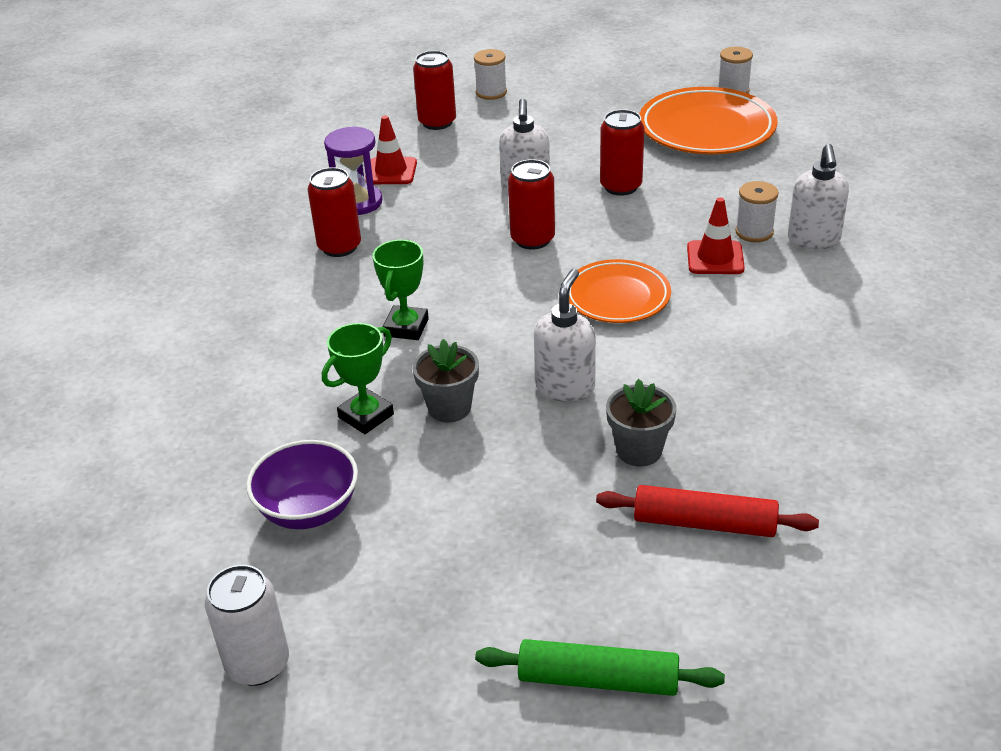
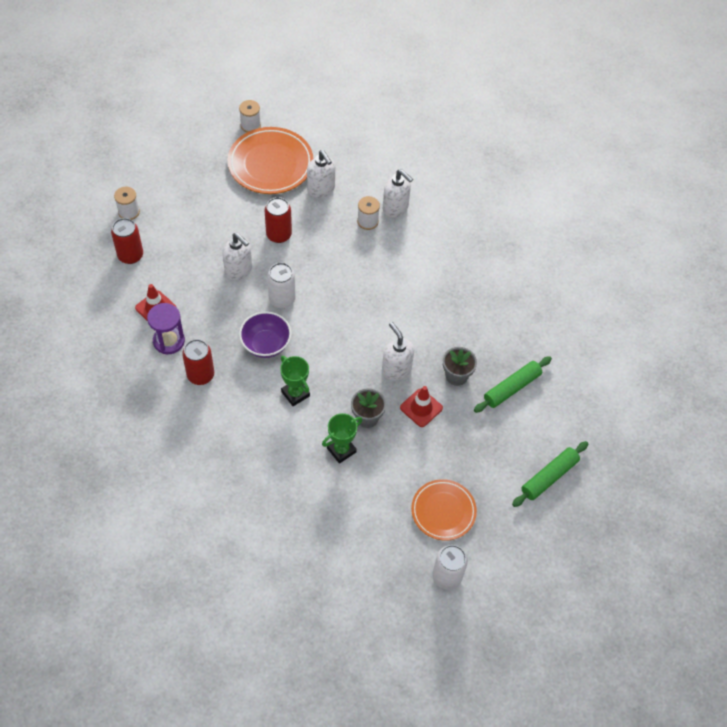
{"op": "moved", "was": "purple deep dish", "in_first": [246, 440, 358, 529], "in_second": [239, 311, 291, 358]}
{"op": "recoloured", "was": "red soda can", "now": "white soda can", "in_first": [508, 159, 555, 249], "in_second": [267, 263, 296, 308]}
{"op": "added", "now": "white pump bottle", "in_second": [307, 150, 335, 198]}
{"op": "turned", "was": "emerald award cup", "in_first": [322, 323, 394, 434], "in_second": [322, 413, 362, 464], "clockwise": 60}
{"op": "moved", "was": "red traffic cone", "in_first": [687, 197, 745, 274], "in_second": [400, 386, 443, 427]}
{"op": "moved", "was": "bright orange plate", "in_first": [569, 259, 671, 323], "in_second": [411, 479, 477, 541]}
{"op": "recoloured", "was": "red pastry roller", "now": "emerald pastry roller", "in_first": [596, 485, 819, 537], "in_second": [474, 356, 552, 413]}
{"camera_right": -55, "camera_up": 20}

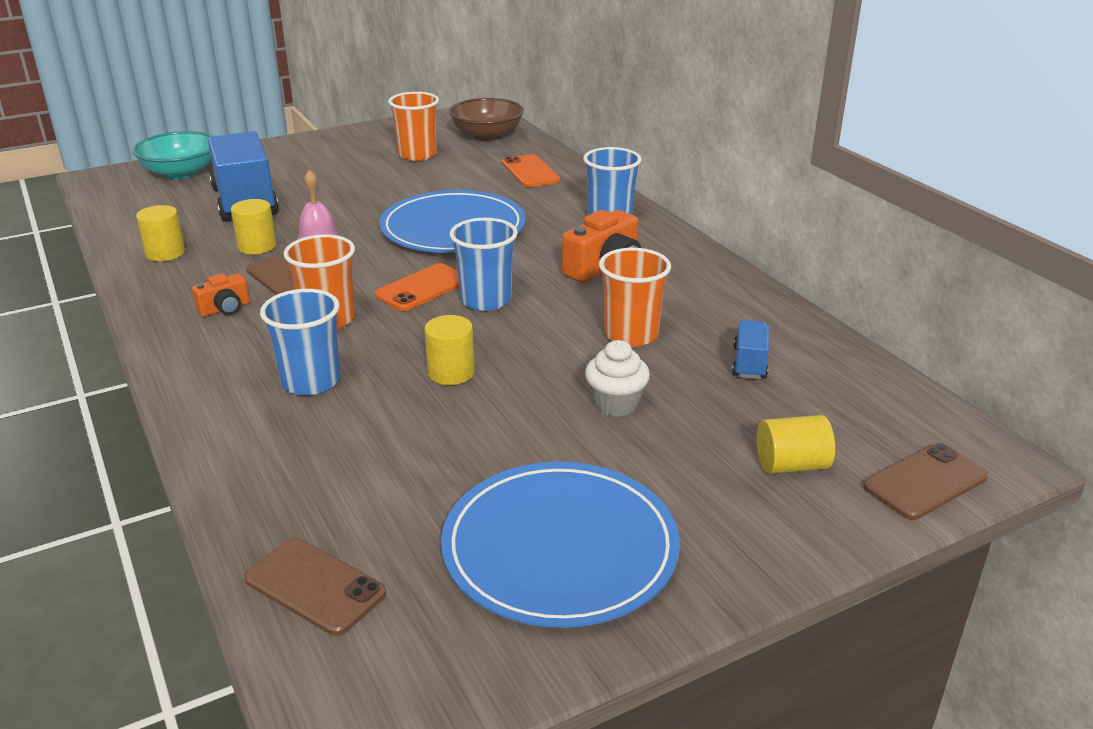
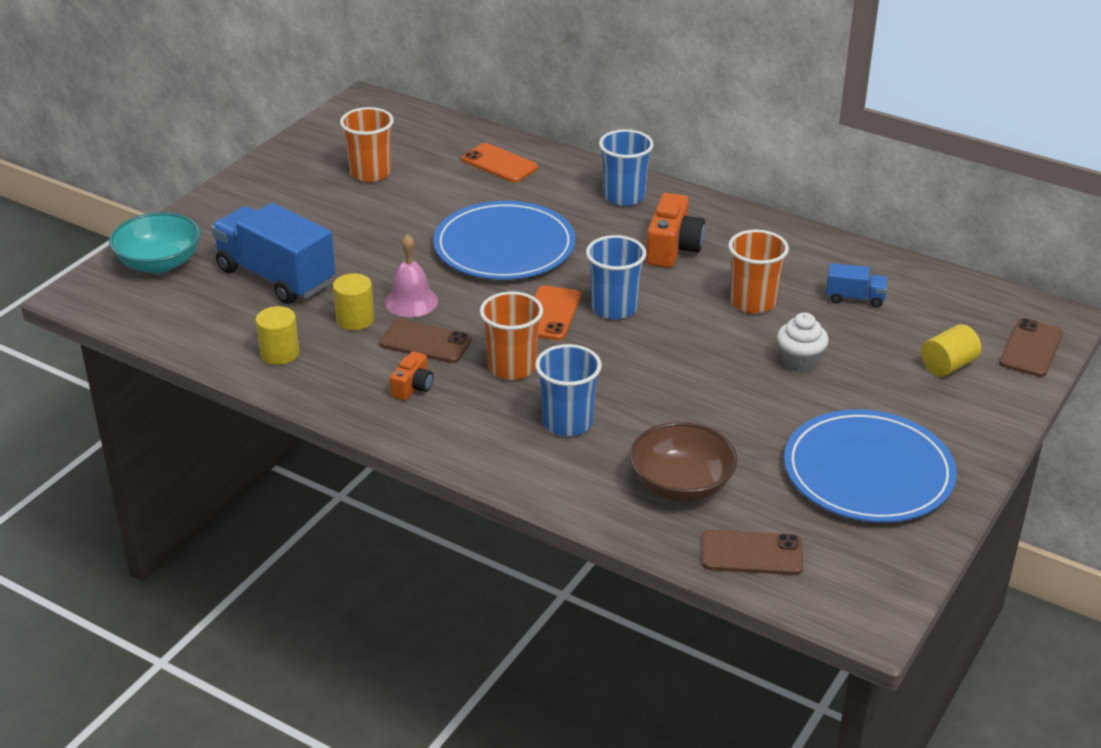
{"op": "moved", "was": "russet deep dish", "in_first": [449, 98, 524, 141], "in_second": [630, 422, 737, 502]}
{"op": "turned", "was": "royal blue truck", "in_first": [732, 320, 769, 379], "in_second": [826, 263, 888, 308], "clockwise": 120}
{"op": "removed", "was": "golden cylinder shape", "in_first": [424, 315, 475, 385]}
{"camera_right": -30, "camera_up": 5}

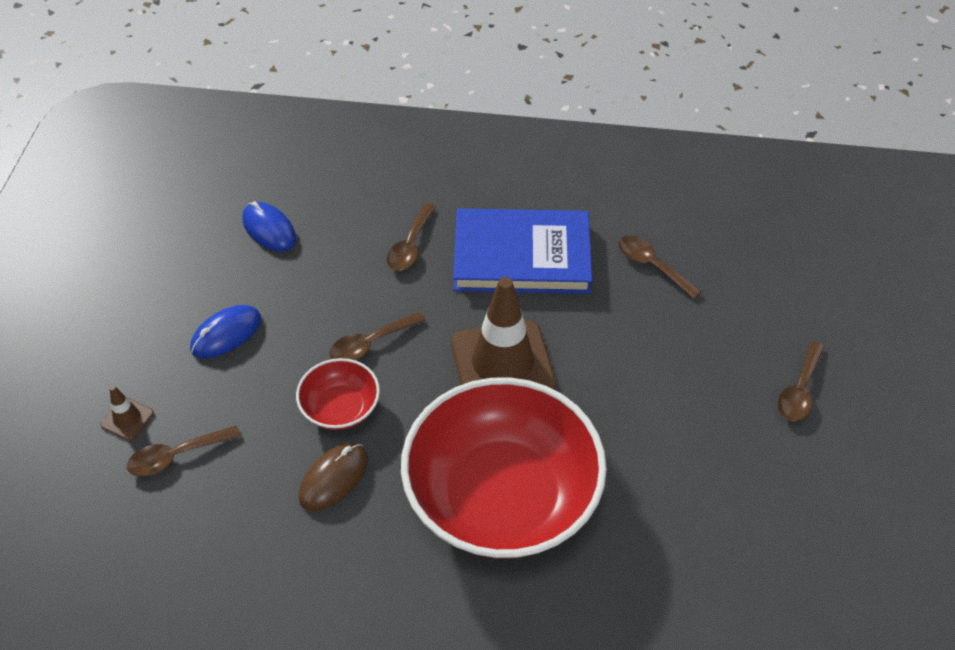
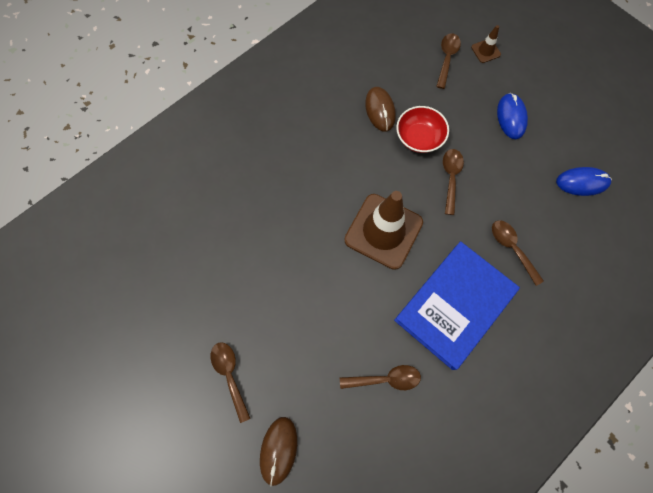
{"op": "added", "now": "russet computer mouse", "in_second": [260, 417, 297, 486]}
{"op": "removed", "was": "red deep dish", "in_first": [401, 377, 607, 559]}
{"camera_right": 130, "camera_up": 20}

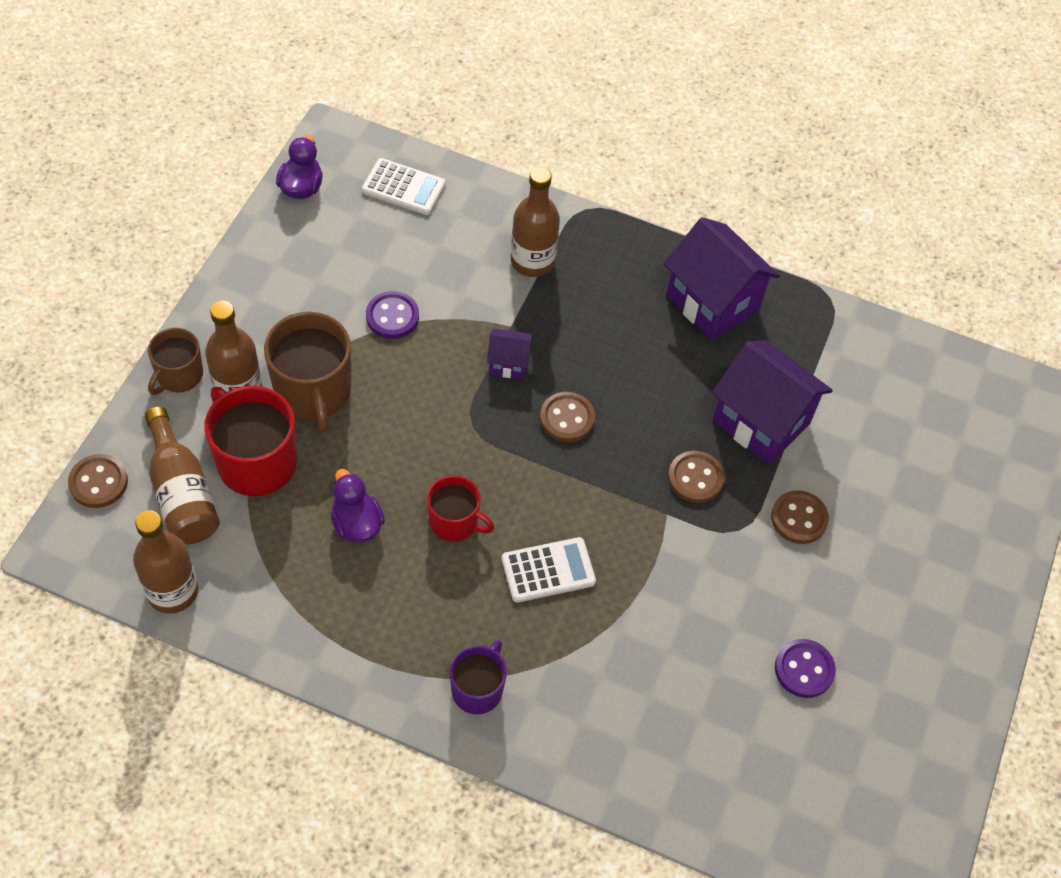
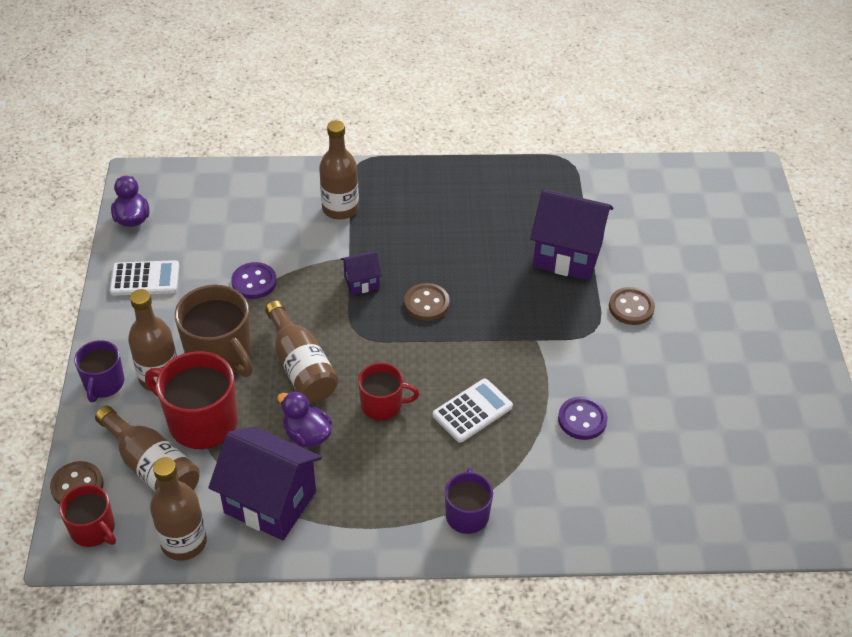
{"op": "added", "now": "red tea mug", "in_second": [59, 484, 116, 547]}
{"op": "recoloured", "was": "russet tea mug", "now": "purple tea mug", "in_first": [148, 328, 203, 395], "in_second": [74, 340, 124, 402]}
{"op": "moved", "was": "white pocket calculator", "in_first": [362, 158, 446, 215], "in_second": [110, 260, 179, 296]}
{"op": "moved", "was": "purple toy house", "in_first": [664, 217, 780, 341], "in_second": [209, 427, 322, 540]}
{"op": "added", "now": "russet bottle", "in_second": [265, 301, 338, 402]}
{"op": "moved", "was": "purple sewing button", "in_first": [775, 639, 836, 698], "in_second": [558, 396, 608, 440]}
{"op": "removed", "was": "russet sewing button", "in_first": [668, 451, 724, 503]}
{"camera_right": -20, "camera_up": -10}

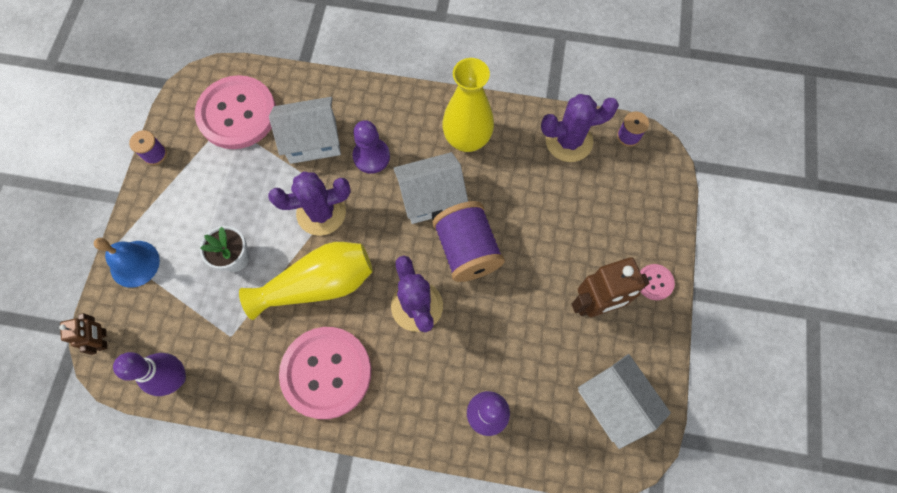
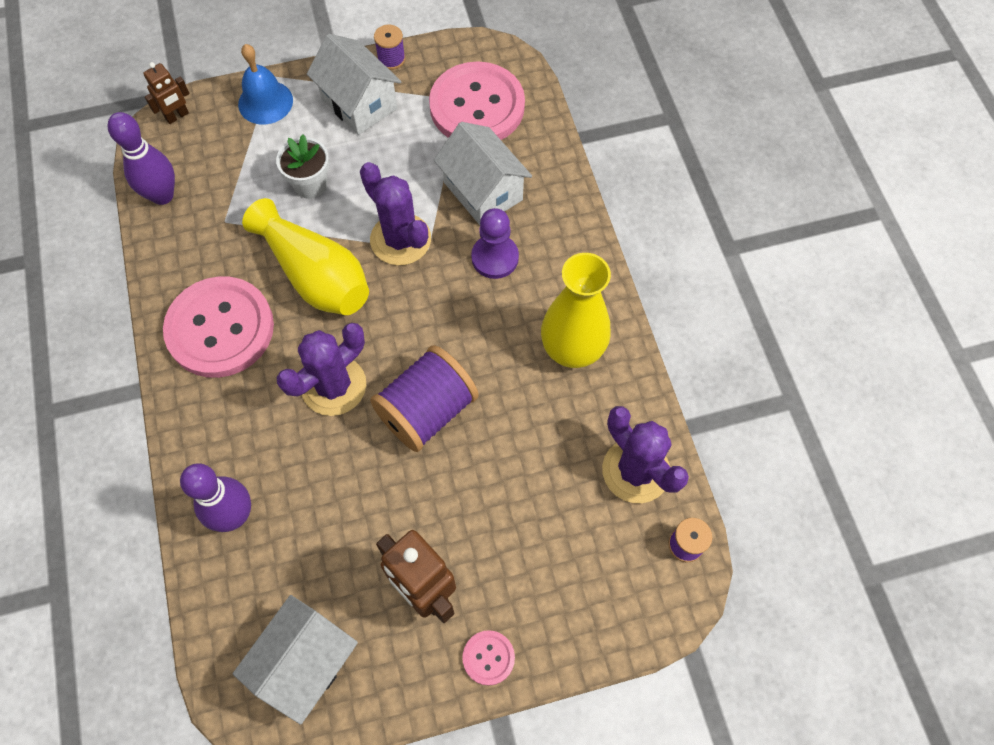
{"op": "moved", "was": "white toy house", "in_first": [393, 152, 468, 224], "in_second": [307, 34, 402, 135]}
{"camera_right": 65, "camera_up": -5}

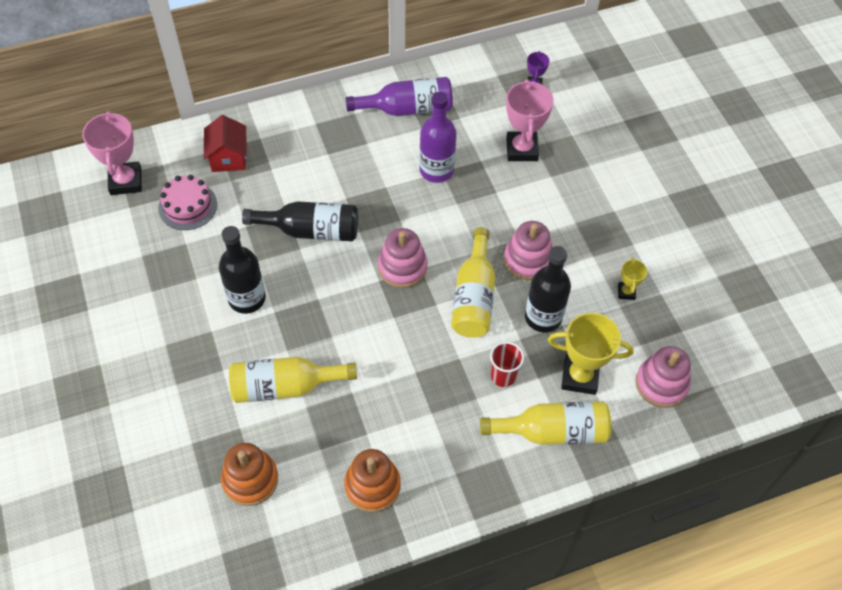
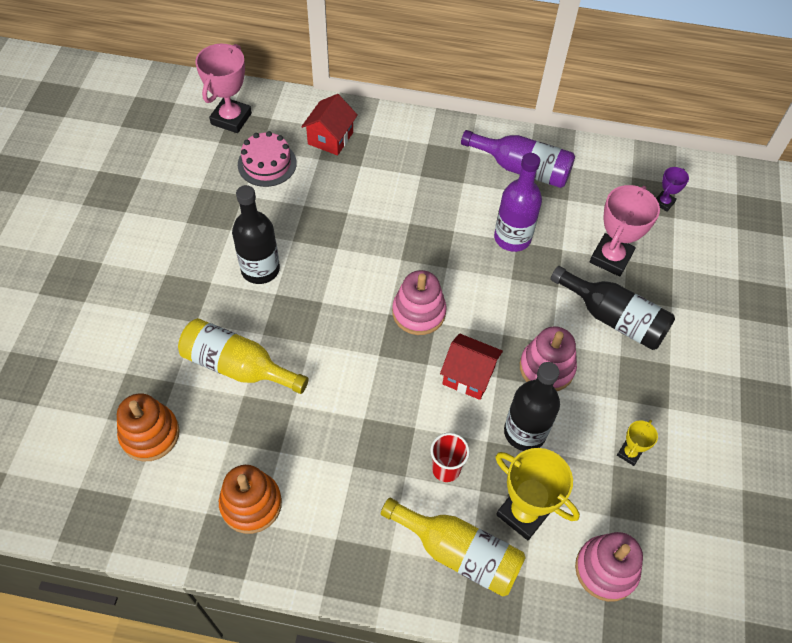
{"op": "replaced", "was": "golden bottle", "now": "red toy house", "in_first": [451, 227, 495, 338], "in_second": [440, 334, 503, 400]}
{"op": "moved", "was": "jet-black bottle", "in_first": [242, 201, 358, 241], "in_second": [550, 266, 675, 350]}
{"camera_right": 30, "camera_up": 0}

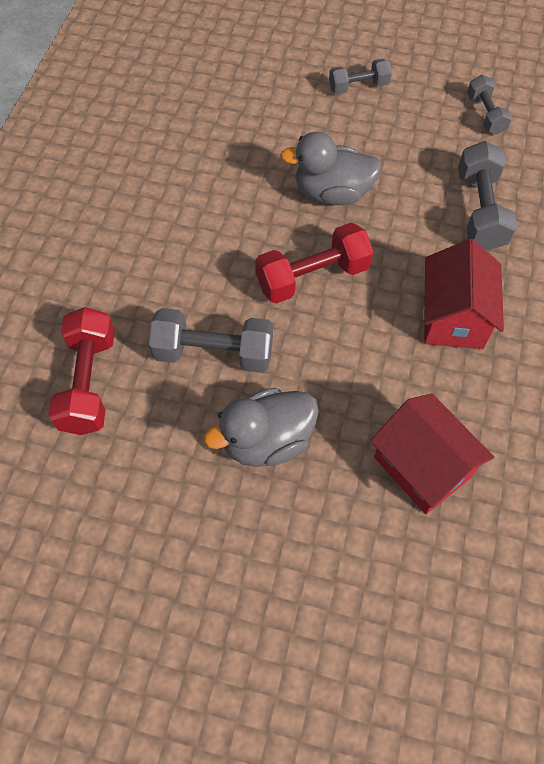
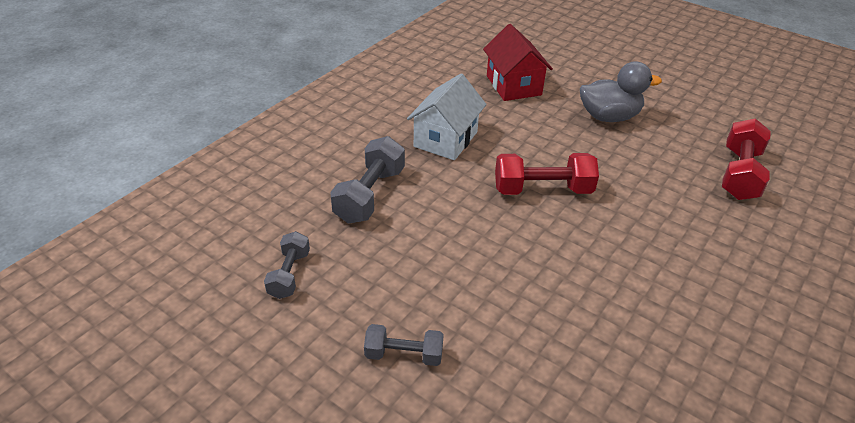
{"op": "recoloured", "was": "red toy house", "now": "white toy house", "in_first": [423, 239, 504, 349], "in_second": [407, 74, 487, 160]}
{"op": "removed", "was": "gray free weight", "in_first": [149, 308, 273, 373]}
{"op": "removed", "was": "gray rubber duck", "in_first": [280, 132, 382, 205]}
{"camera_right": -160, "camera_up": -20}

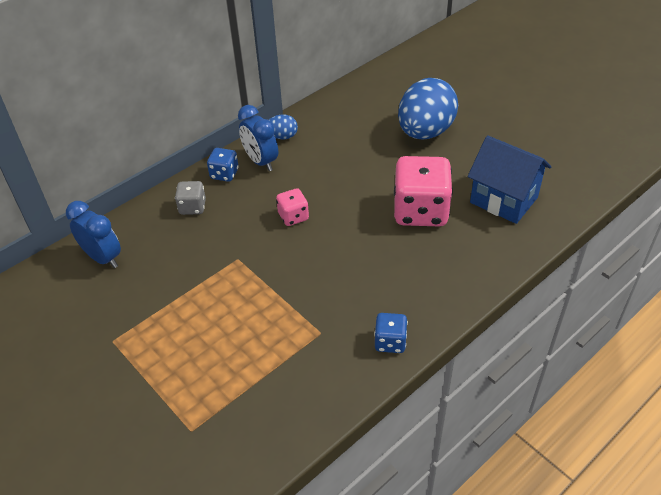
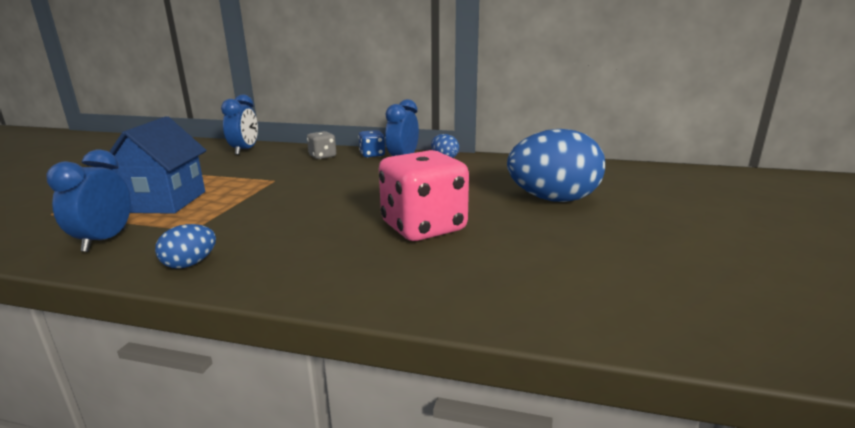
{"op": "added", "now": "royal blue clock", "in_second": [47, 149, 131, 252]}
{"op": "moved", "was": "royal blue toy house", "in_first": [468, 135, 551, 224], "in_second": [109, 116, 207, 214]}
{"op": "replaced", "was": "royal blue die", "now": "royal blue egg shape", "in_first": [374, 313, 408, 353], "in_second": [155, 224, 216, 269]}
{"op": "removed", "was": "rose-pink die", "in_first": [276, 188, 309, 226]}
{"camera_right": 55, "camera_up": -25}

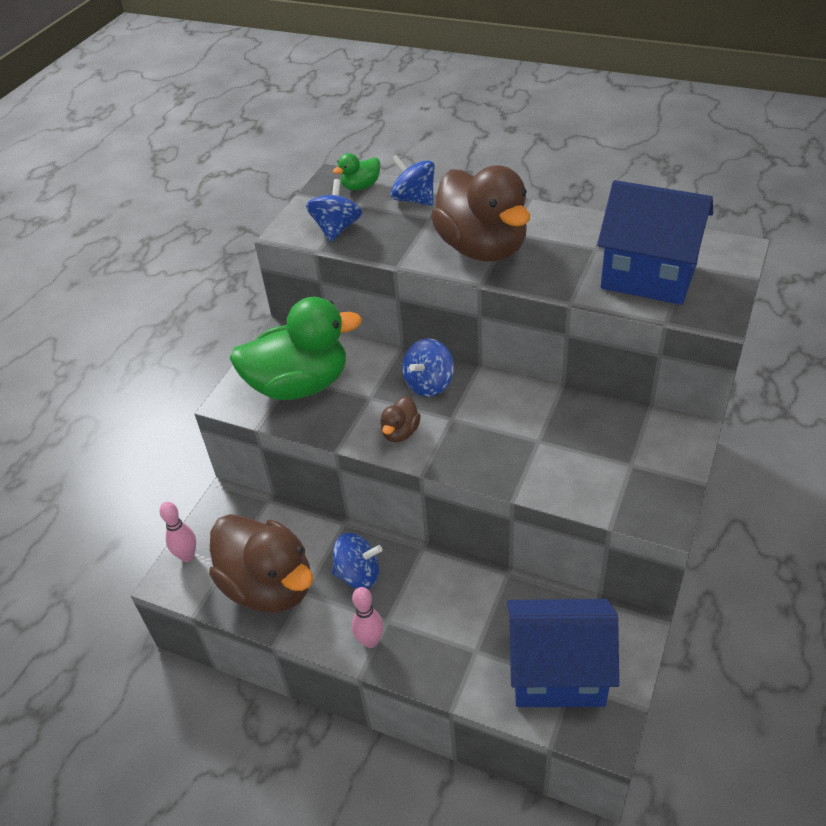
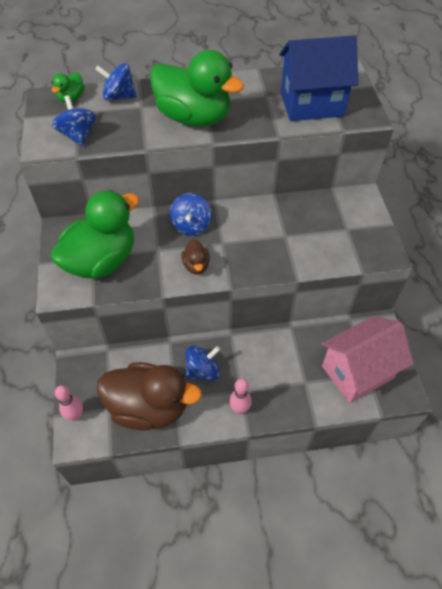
{"op": "recoloured", "was": "russet rubber duck", "now": "emerald rubber duck", "in_first": [431, 165, 530, 261], "in_second": [150, 50, 244, 127]}
{"op": "recoloured", "was": "royal blue toy house", "now": "rose-pink toy house", "in_first": [507, 599, 619, 707], "in_second": [321, 316, 414, 403]}
{"camera_right": -35, "camera_up": 10}

